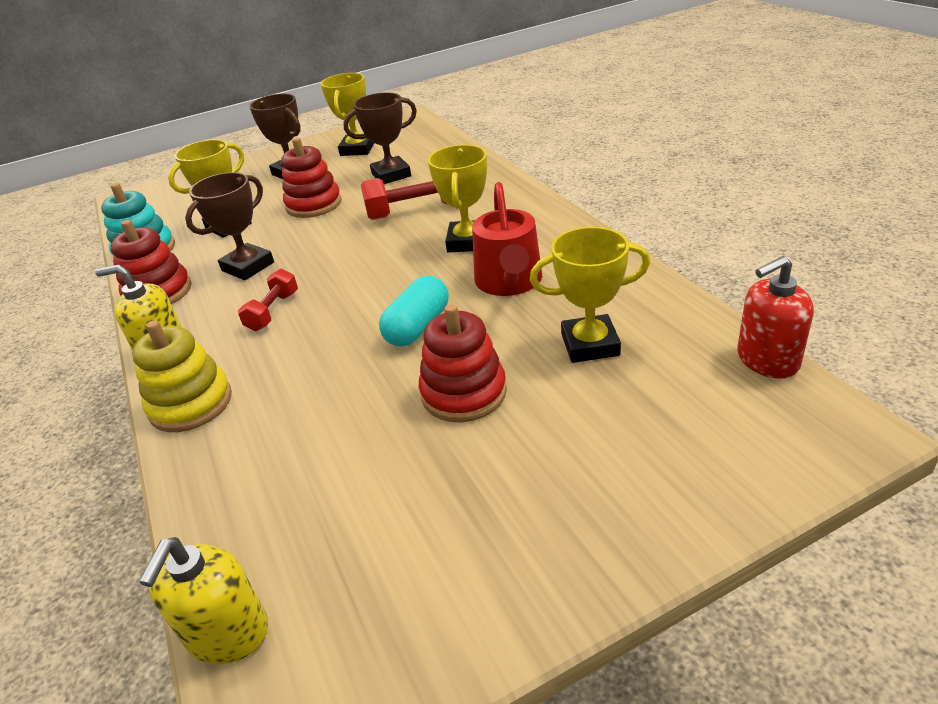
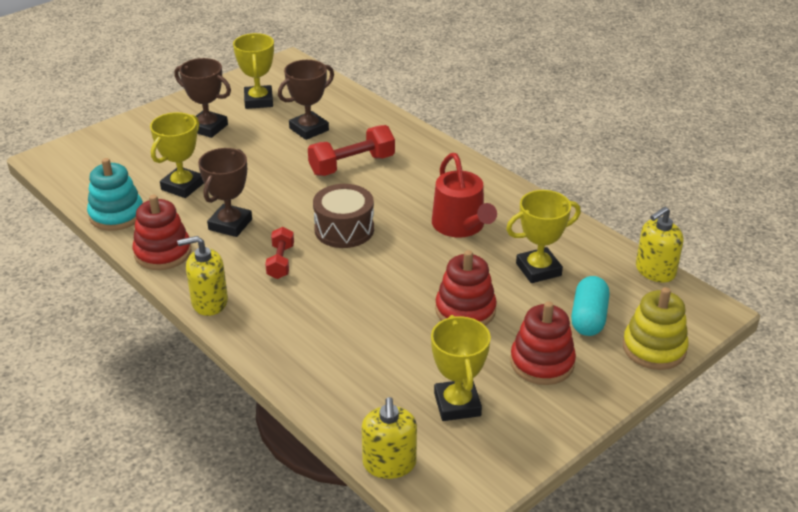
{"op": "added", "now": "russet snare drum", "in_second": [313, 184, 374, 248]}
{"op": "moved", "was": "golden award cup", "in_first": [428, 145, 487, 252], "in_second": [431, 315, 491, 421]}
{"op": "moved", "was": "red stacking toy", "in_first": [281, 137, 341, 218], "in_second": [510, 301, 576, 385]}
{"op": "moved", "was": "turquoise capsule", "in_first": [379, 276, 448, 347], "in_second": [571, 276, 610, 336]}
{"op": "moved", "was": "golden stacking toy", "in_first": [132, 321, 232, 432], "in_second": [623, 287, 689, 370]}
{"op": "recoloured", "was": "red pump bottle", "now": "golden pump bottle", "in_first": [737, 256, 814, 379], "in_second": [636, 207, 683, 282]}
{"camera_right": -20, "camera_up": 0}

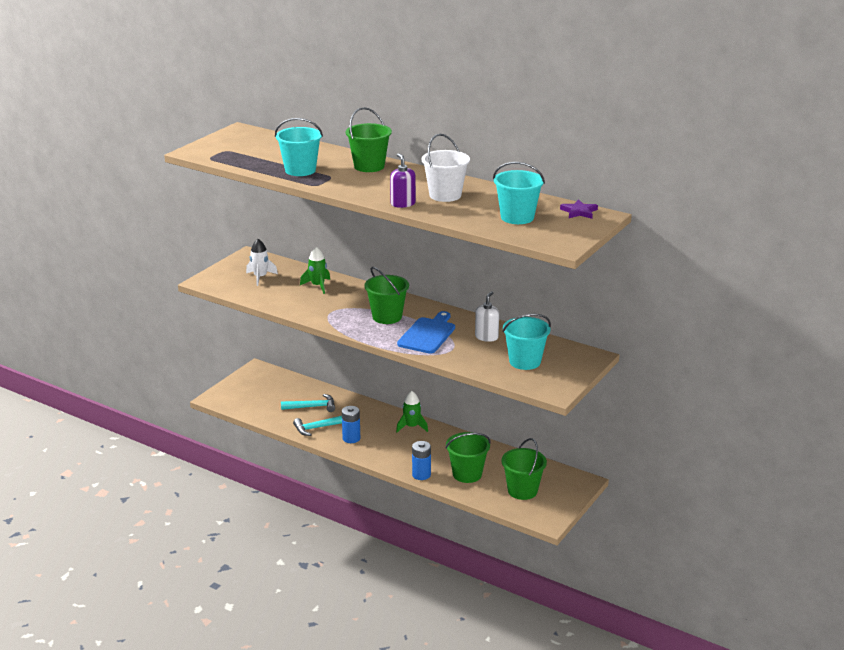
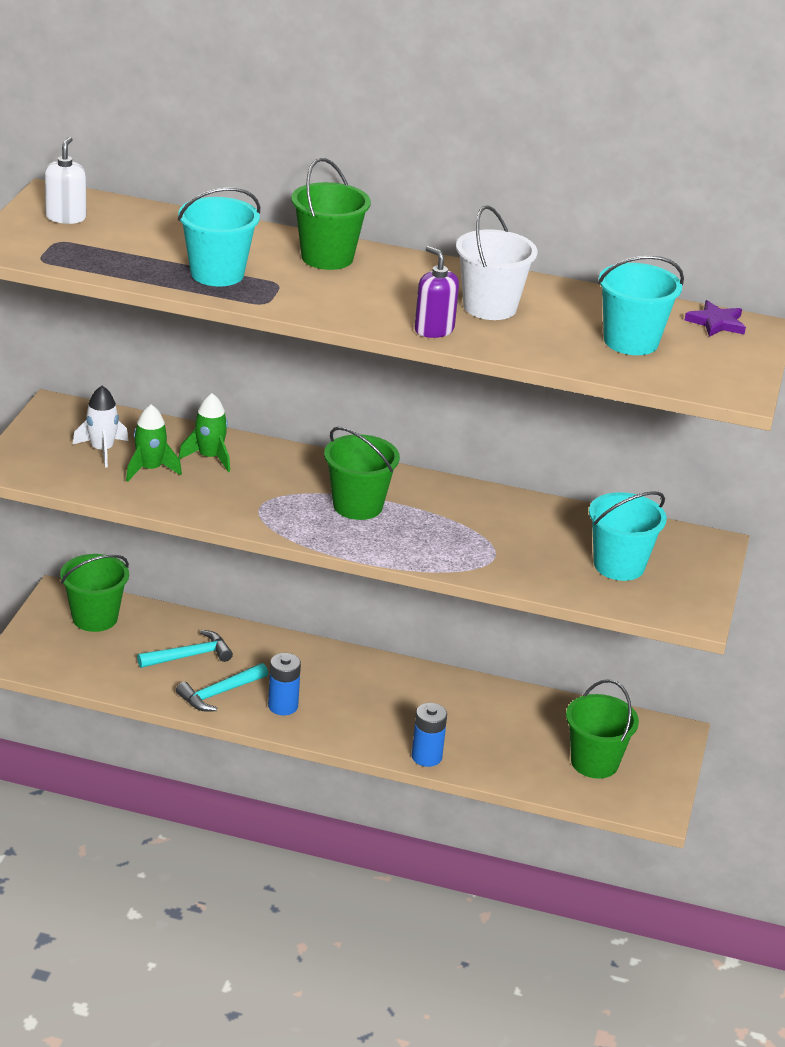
{"op": "moved", "was": "white pump bottle", "in_first": [475, 291, 499, 342], "in_second": [45, 137, 86, 224]}
{"op": "moved", "was": "emerald sand bucket", "in_first": [445, 432, 491, 483], "in_second": [60, 554, 129, 632]}
{"op": "moved", "was": "emerald rocket", "in_first": [396, 391, 428, 432], "in_second": [126, 404, 182, 482]}
{"op": "removed", "was": "royal blue bread board", "in_first": [397, 311, 455, 354]}
{"camera_right": -20, "camera_up": 5}

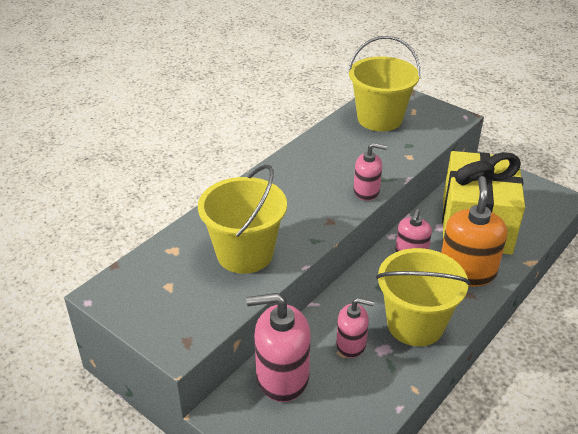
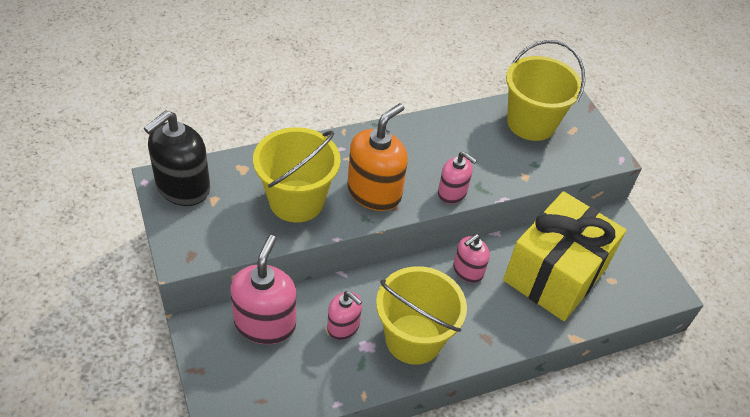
{"op": "added", "now": "jet-black pump bottle", "in_second": [144, 110, 210, 206]}
{"op": "turned", "was": "rose-pink pump bottle", "in_first": [246, 293, 311, 402], "in_second": [230, 235, 296, 344], "clockwise": 75}
{"op": "moved", "was": "bright orange pump bottle", "in_first": [441, 176, 507, 287], "in_second": [347, 103, 408, 211]}
{"camera_right": 25, "camera_up": 10}

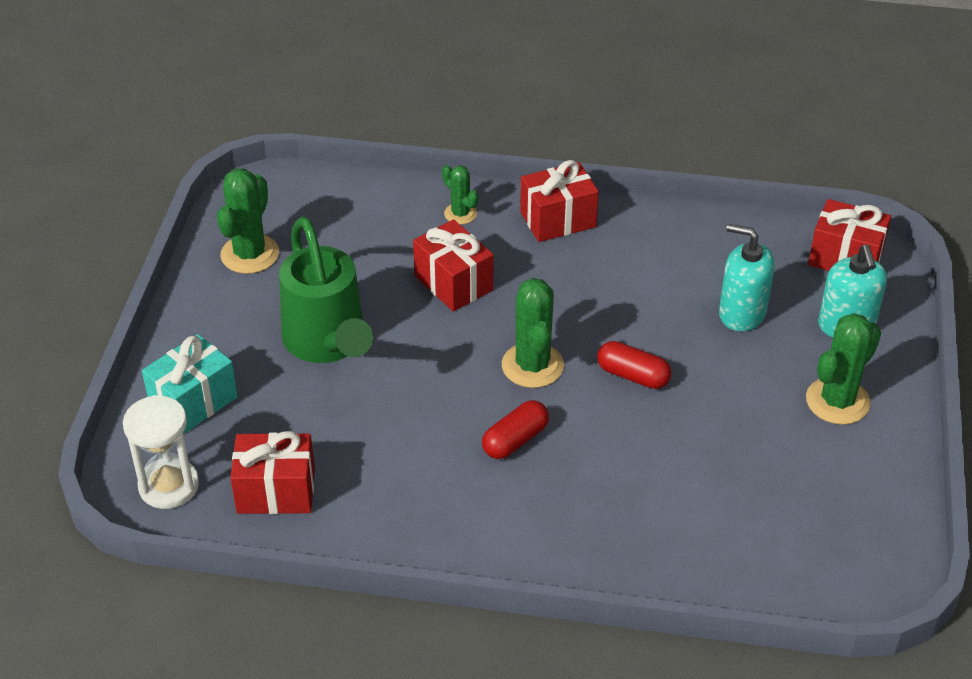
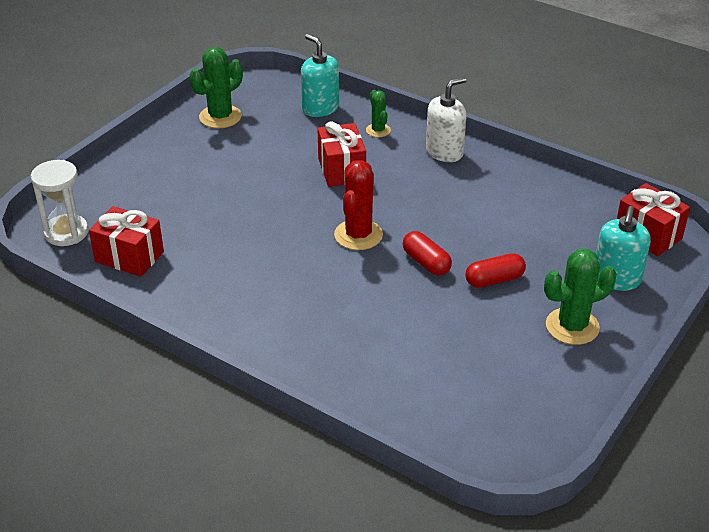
{"op": "moved", "was": "turquoise pump bottle", "in_first": [719, 224, 775, 331], "in_second": [301, 34, 339, 117]}
{"op": "recoloured", "was": "emerald prickly plant", "now": "red prickly plant", "in_first": [502, 278, 564, 388], "in_second": [334, 160, 383, 250]}
{"op": "replaced", "was": "red wrapped gift", "now": "white pump bottle", "in_first": [520, 160, 599, 242], "in_second": [426, 77, 467, 162]}
{"op": "moved", "was": "red capsule", "in_first": [482, 400, 549, 459], "in_second": [466, 253, 526, 288]}
{"op": "removed", "was": "turquoise wrapped gift", "in_first": [142, 334, 238, 434]}
{"op": "removed", "was": "emerald sprinkling can", "in_first": [279, 216, 373, 363]}
{"camera_right": 25, "camera_up": -5}

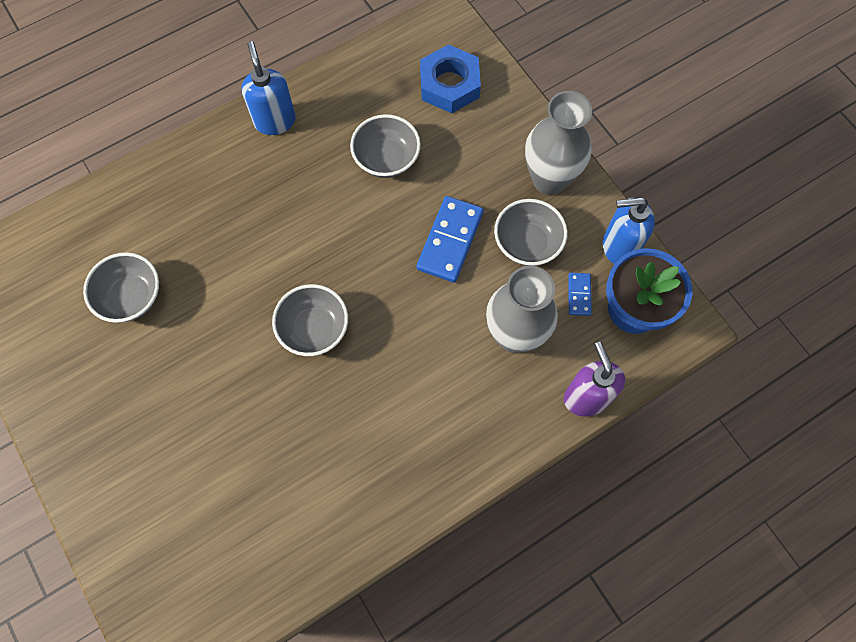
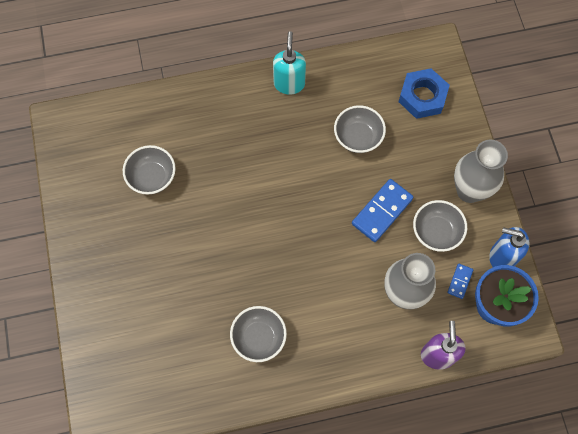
{"op": "moved", "was": "gray deep dish", "in_first": [272, 284, 348, 356], "in_second": [230, 306, 287, 362]}
{"op": "recoloured", "was": "royal blue pump bottle", "now": "turquoise pump bottle", "in_first": [241, 41, 296, 135], "in_second": [273, 31, 306, 95]}
{"camera_right": 20, "camera_up": 0}

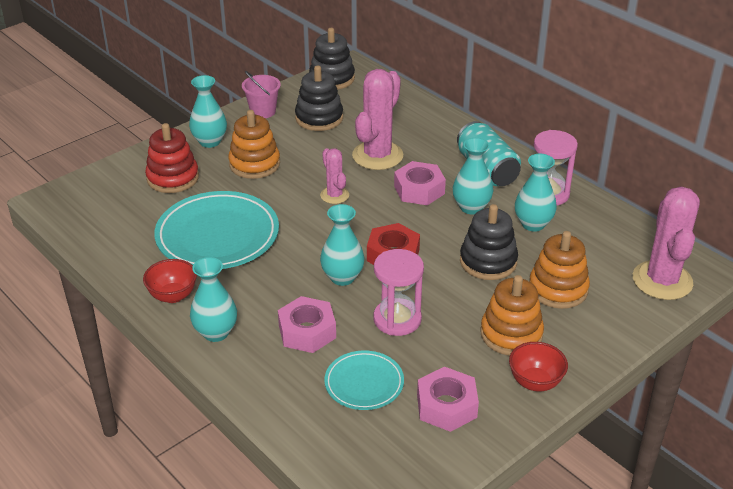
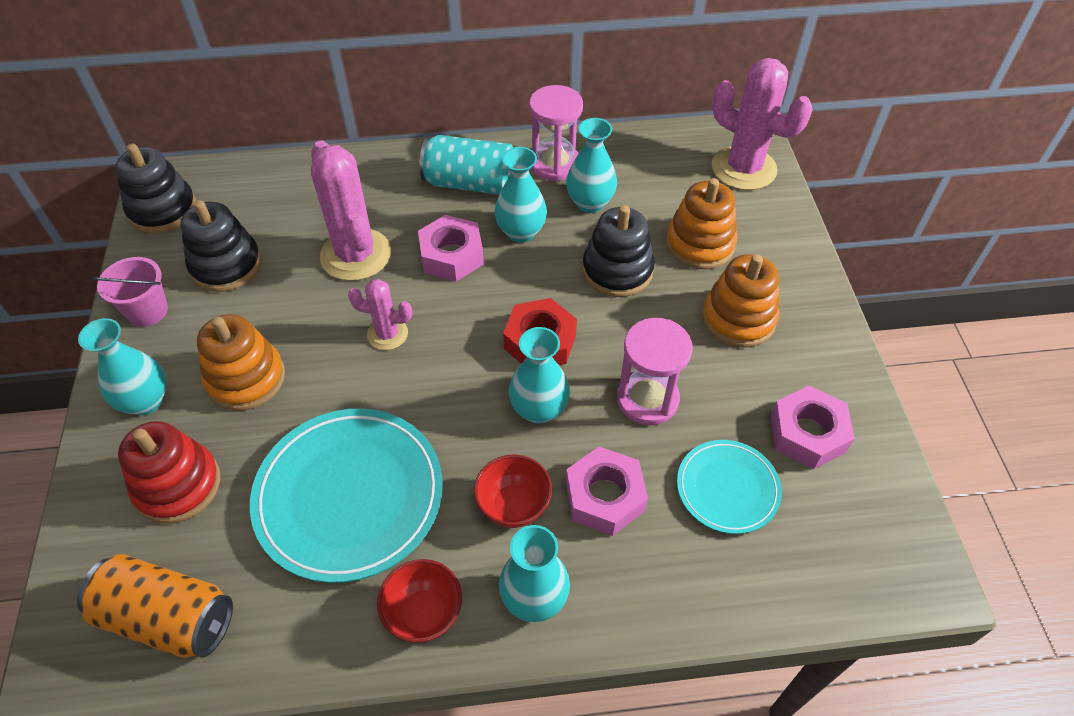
{"op": "added", "now": "bright orange soda can", "in_second": [77, 554, 233, 658]}
{"op": "moved", "was": "red deep dish", "in_first": [509, 342, 568, 391], "in_second": [474, 455, 552, 528]}
{"camera_right": -55, "camera_up": 15}

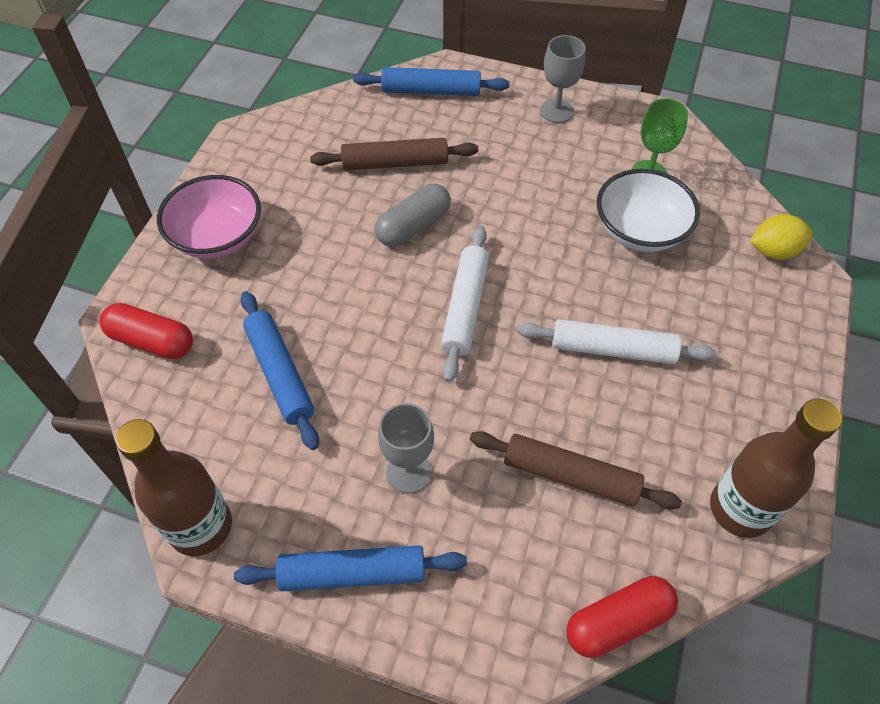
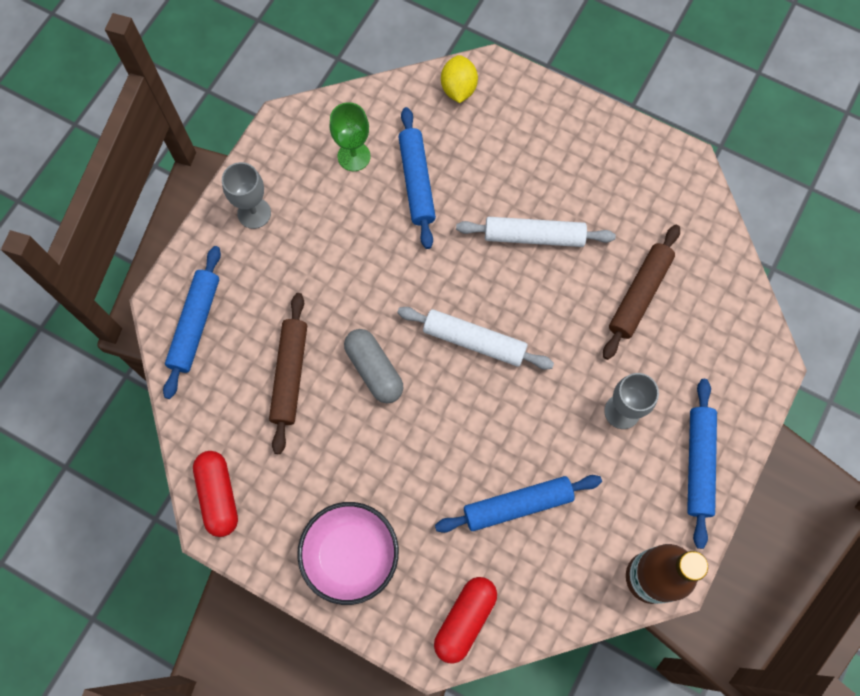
{"op": "moved", "was": "red capsule", "in_first": [566, 576, 678, 658], "in_second": [193, 451, 238, 537]}
{"op": "replaced", "was": "white deep dish", "now": "royal blue pastry roller", "in_first": [597, 169, 700, 252], "in_second": [398, 107, 436, 249]}
{"op": "turned", "was": "white pastry roller", "in_first": [517, 319, 717, 364], "in_second": [456, 217, 616, 247], "clockwise": 75}
{"op": "removed", "was": "russet bottle", "in_first": [710, 399, 842, 538]}
{"camera_right": -80, "camera_up": 15}

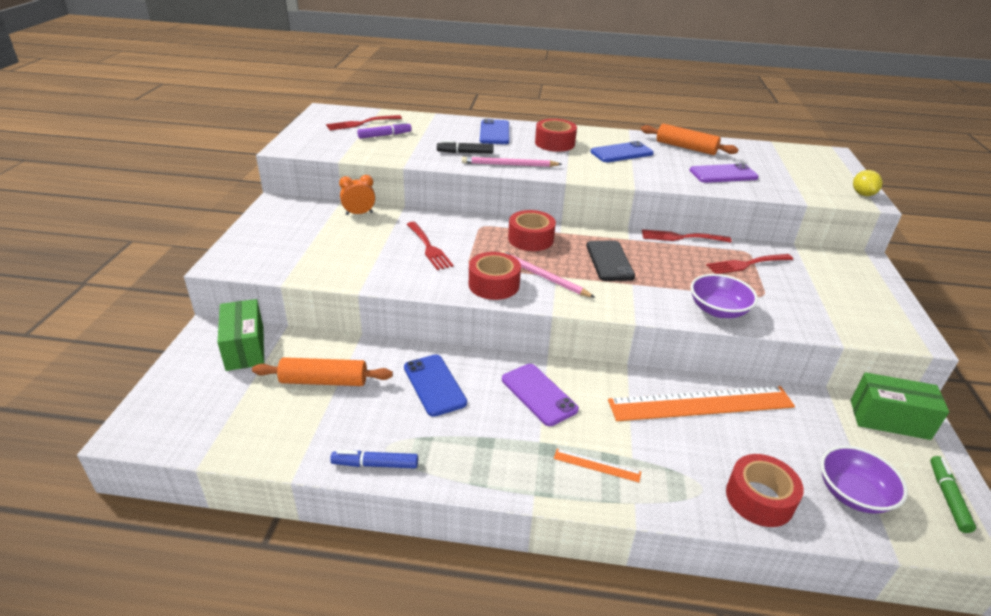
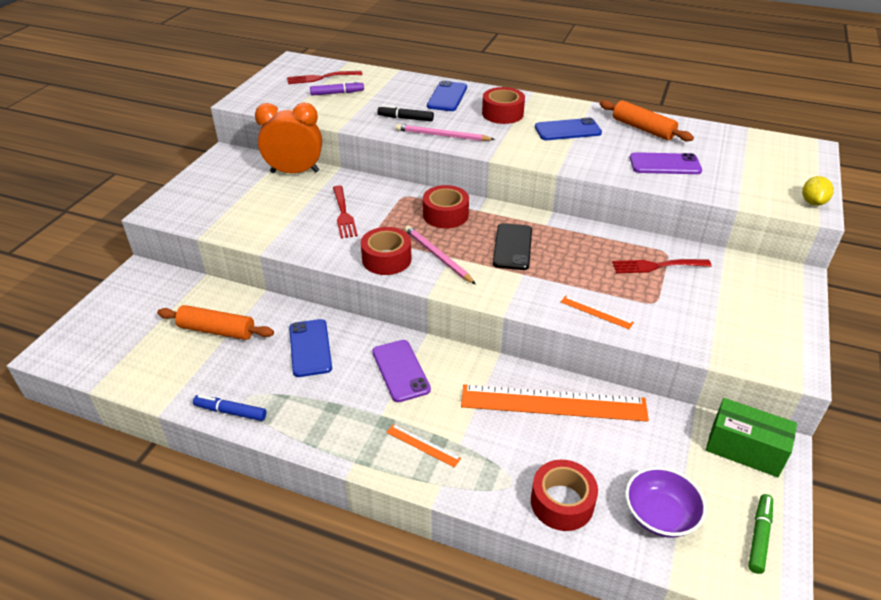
{"op": "resized", "was": "bright orange clock", "in_first": [339, 175, 375, 215], "in_second": [255, 102, 322, 173], "ratio": 1.87}
{"op": "replaced", "was": "purple deep dish", "now": "bright orange measuring stick", "in_first": [691, 274, 758, 318], "in_second": [561, 295, 634, 329]}
{"op": "removed", "was": "emerald box", "in_first": [217, 299, 264, 371]}
{"op": "removed", "was": "red table fork", "in_first": [642, 229, 731, 243]}
{"camera_right": 15, "camera_up": 5}

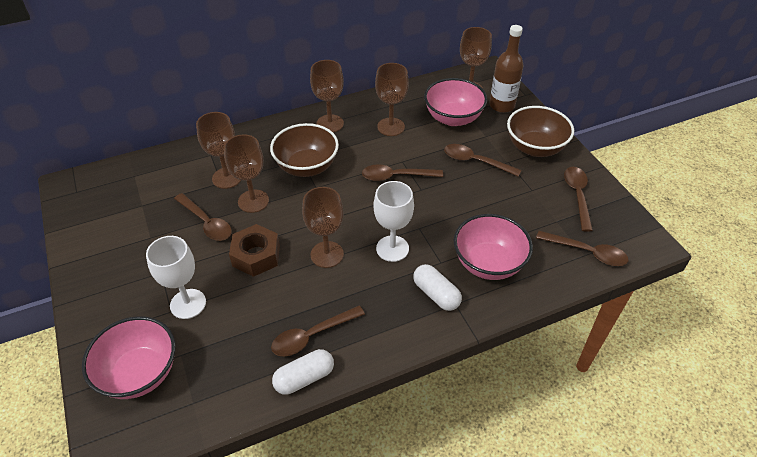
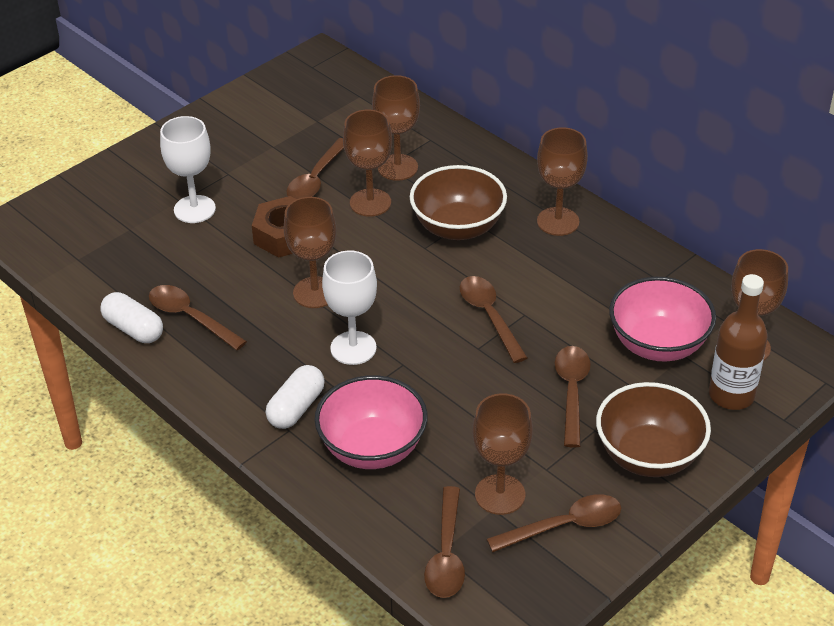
{"op": "moved", "was": "russet goblet", "in_first": [375, 63, 409, 136], "in_second": [472, 393, 533, 515]}
{"op": "removed", "was": "rose-pink deep dish", "in_first": [82, 316, 175, 399]}
{"camera_right": 70, "camera_up": -5}

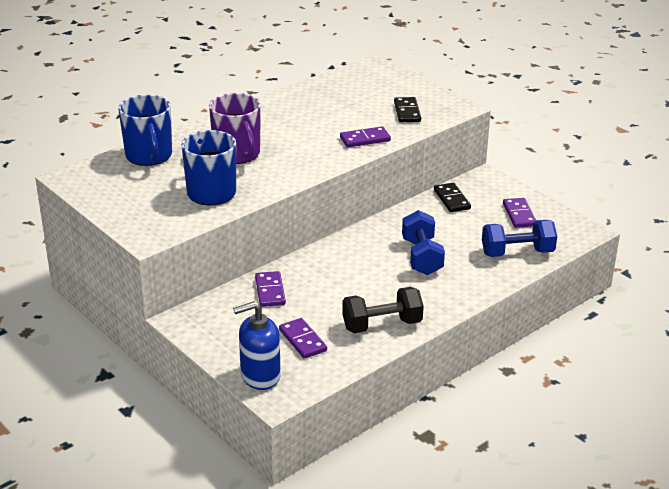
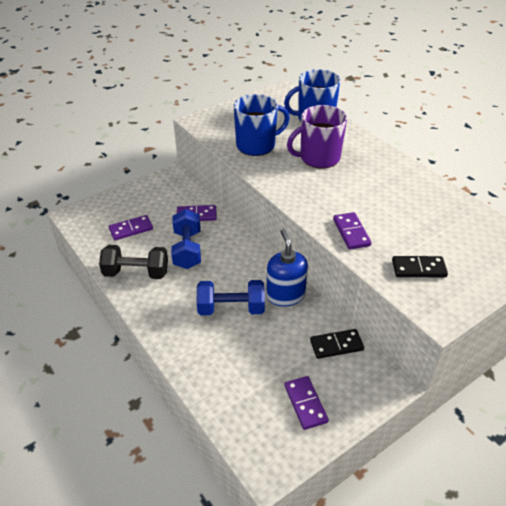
{"op": "turned", "was": "jet-black free weight", "in_first": [342, 287, 424, 333], "in_second": [99, 245, 168, 279], "clockwise": -75}
{"op": "moved", "was": "royal blue free weight", "in_first": [482, 220, 557, 257], "in_second": [171, 209, 201, 269]}
{"op": "moved", "was": "royal blue pump bottle", "in_first": [233, 301, 281, 390], "in_second": [266, 229, 308, 307]}
{"op": "turned", "was": "purple domino", "in_first": [503, 198, 536, 228], "in_second": [284, 376, 329, 430], "clockwise": 75}
{"camera_right": 95, "camera_up": 10}

